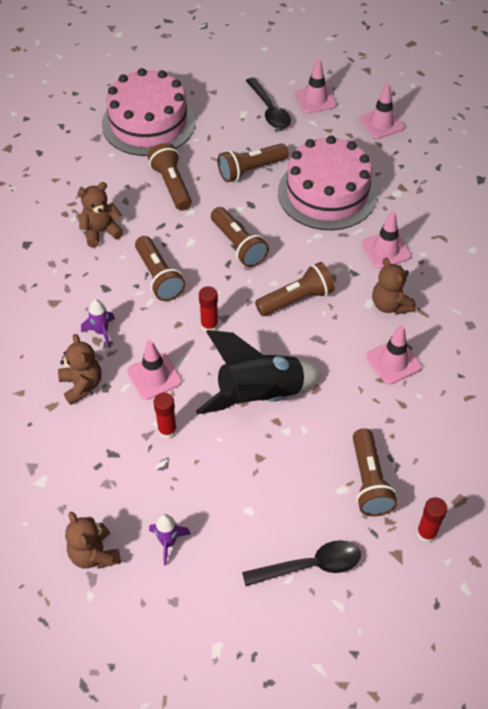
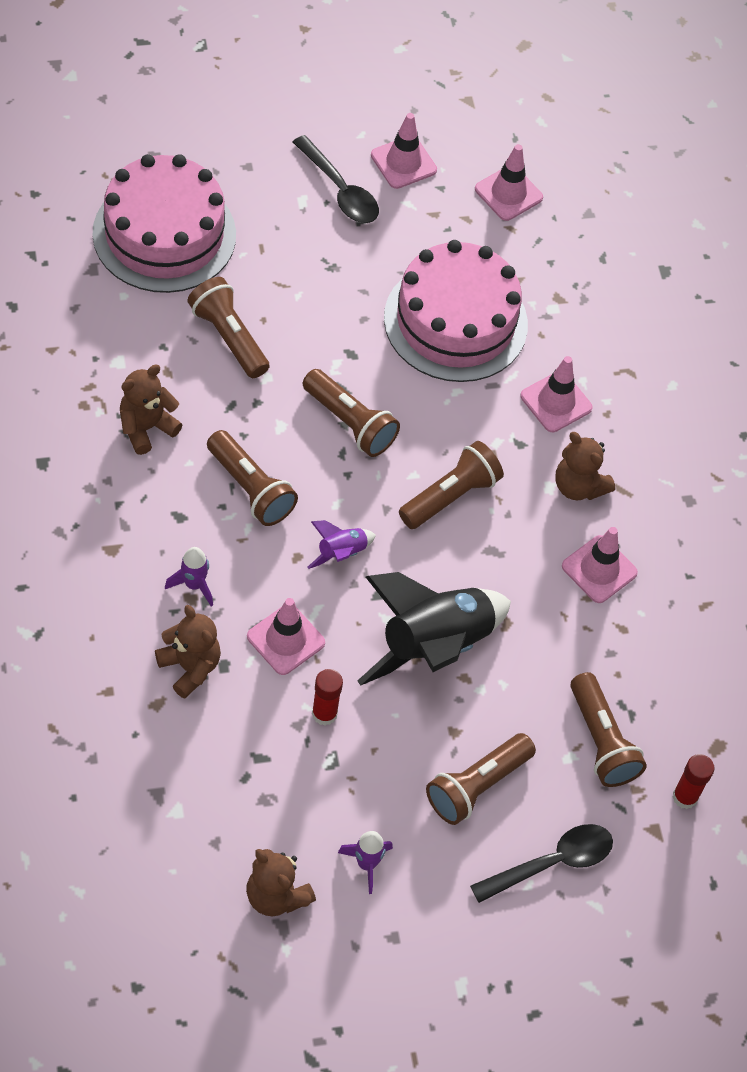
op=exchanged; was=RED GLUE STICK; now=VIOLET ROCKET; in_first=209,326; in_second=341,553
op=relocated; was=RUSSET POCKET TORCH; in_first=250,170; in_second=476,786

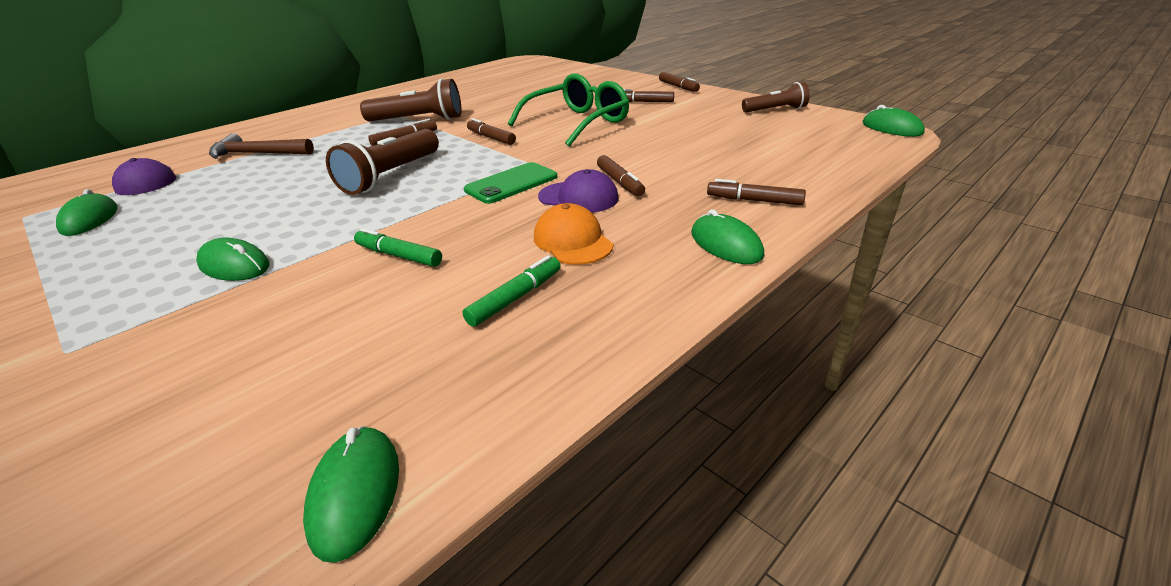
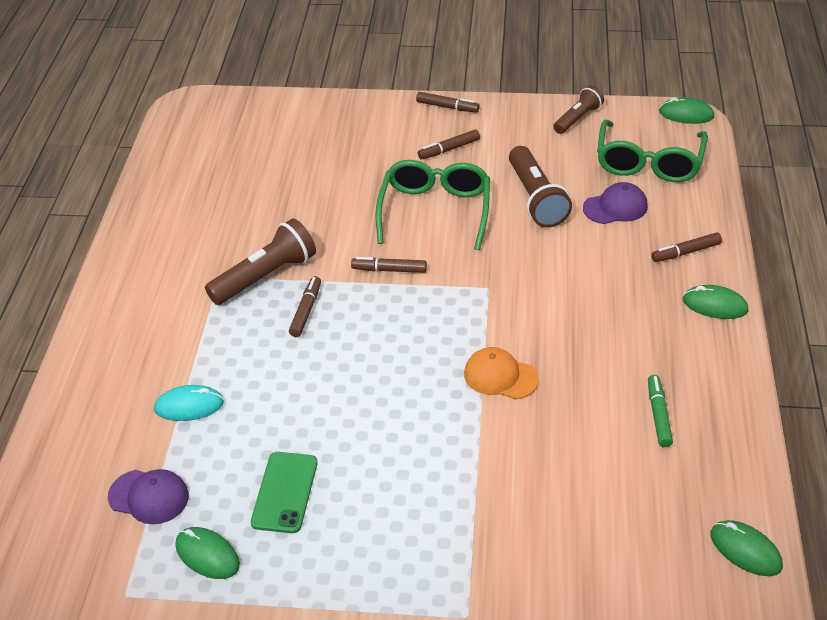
op=missing; was=EMERALD PC MOUSE; in_first=234,265
op=exchanged; was=RUSSET HAMMER; now=TURQUOISE PC MOUSE; in_first=258,154; in_second=189,406
op=relocated; was=RUSSET POCKET TORCH; in_first=391,176; in_second=536,198
op=missing; was=EMERALD MARKER PEN; in_first=399,256
op=relocated; was=EMERALD MOBILE PHONE; in_first=511,183; in_second=284,492
op=relocated; was=ORANGE-COLOURED BASEBALL CAP; in_first=572,241; in_second=500,376
op=relocated; was=VIOLET BASEBALL CAP; in_first=578,197; in_second=615,207
op=missing; was=RUSSET MARKER PEN; in_first=620,182
op=appeared; now=EMERALD EYEGLASSES; in_second=648,163

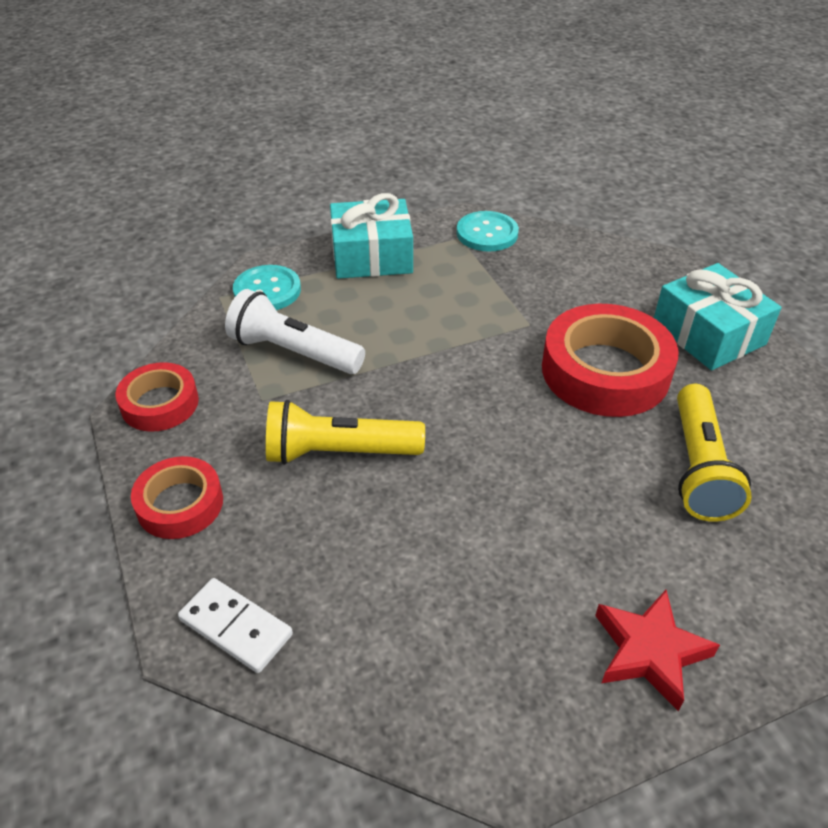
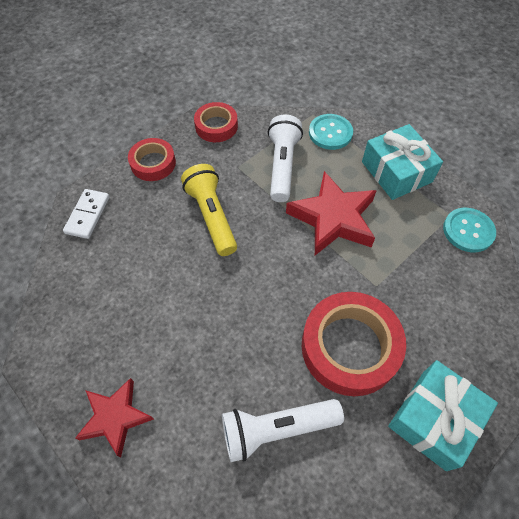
op=colour; was=GOLDEN POCKET TORCH; now=WHITE POCKET TORCH; in_first=698,467; in_second=277,429
op=appeared; now=RED STAR SHAPE; in_second=333,218

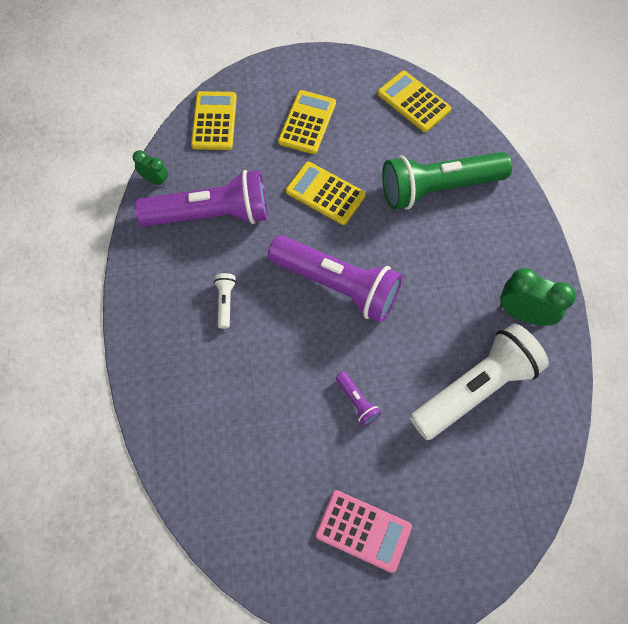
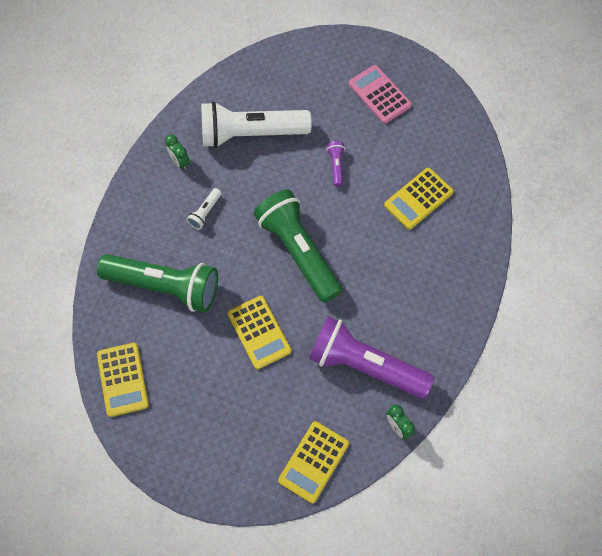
op=relocated; was=WHITE POCKET TORCH; in_first=225,302; in_second=205,212
op=colour; was=VIOLET POCKET TORCH; now=EMERALD POCKET TORCH; in_first=337,285; in_second=298,251
op=relocated; was=GOLDEN POCKET CALCULATOR; in_first=307,122; in_second=418,199
op=size; was=EMERALD CLOCK; in_first=523,313; in_second=179,162; ratio=0.58

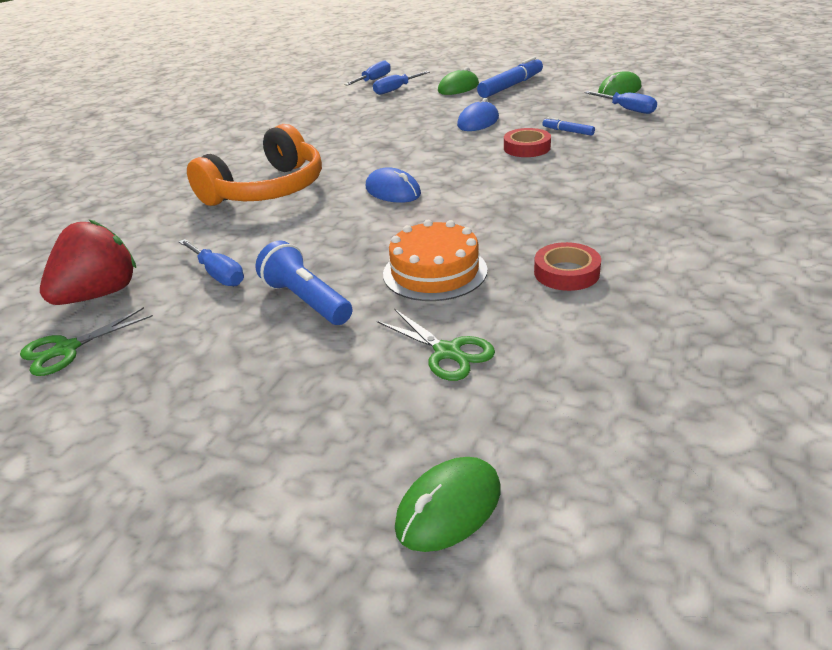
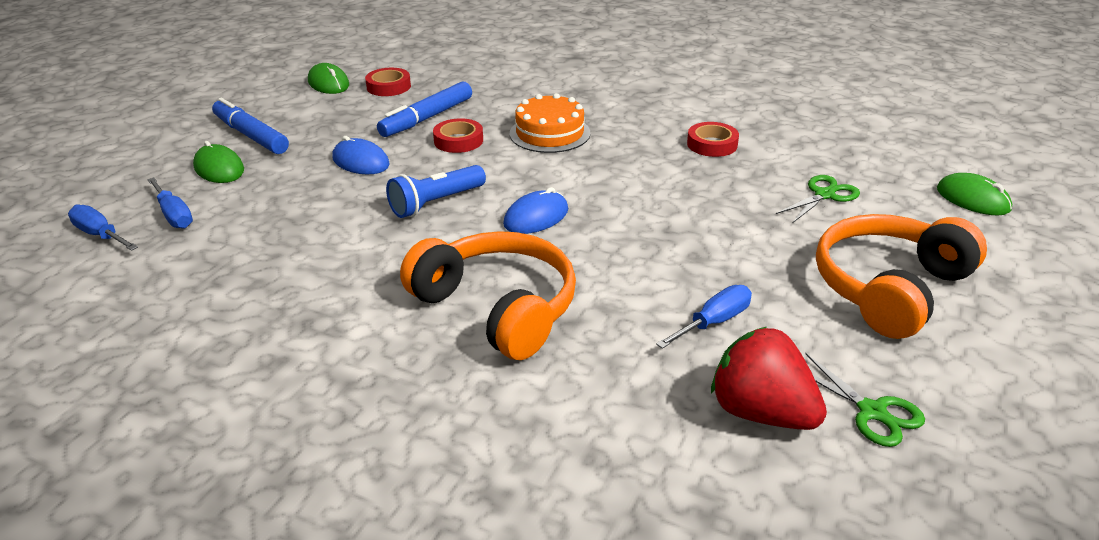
op=relocated; was=COBALT POCKET TORCH; in_first=306,301; in_second=436,203
op=relocated; was=ORANGE-COLOURED GATEAU; in_first=435,272; in_second=549,133
op=size; was=COBALT MARKER PEN; in_first=568,131; in_second=427,118; ratio=2.04
op=exchanged; was=COBALT SCREWDRIVER; now=RED STICKY TAPE; in_first=627,109; in_second=388,87
op=appeared; now=ORANGE-COLOURED HEADSET; in_second=889,288

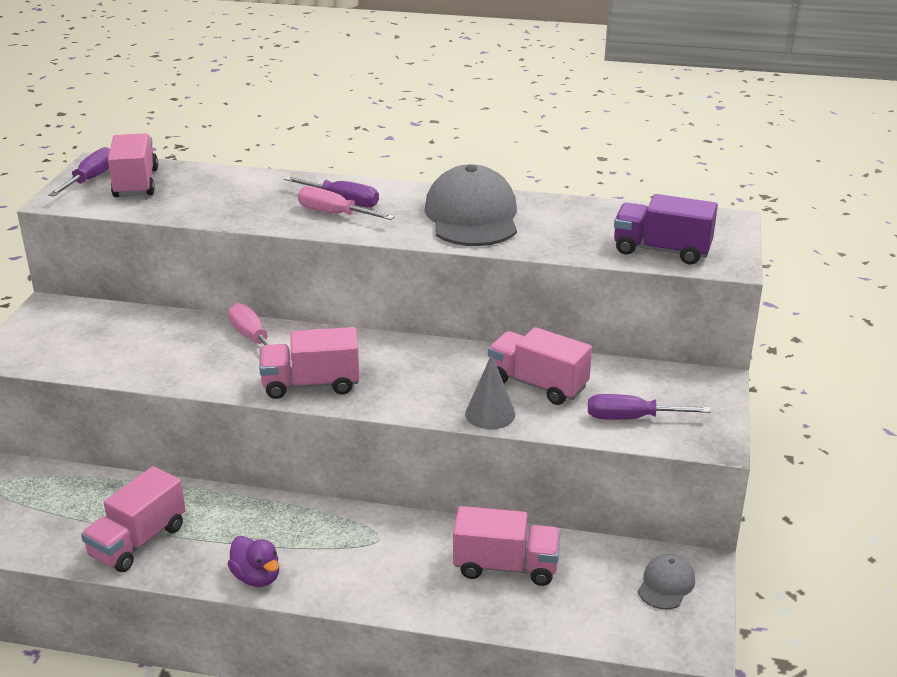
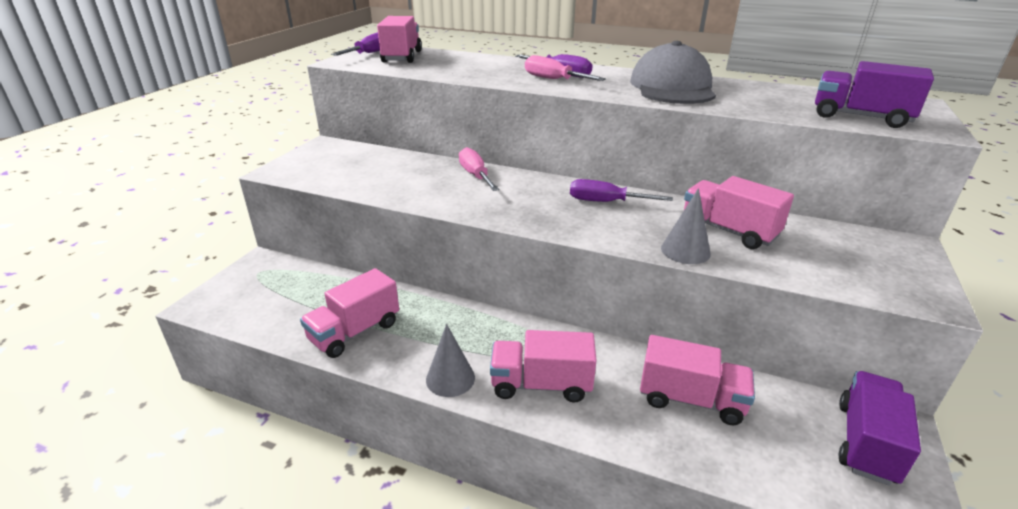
op=exchanged; was=VIOLET TOY DUCK; now=GREY SOLID CONE; in_first=257,577; in_second=450,378
op=relocated; was=ROSY TOY TRUCK; in_first=311,384; in_second=541,384
op=relocated; was=VIOLET SCREWDRIVER; in_first=631,418; in_second=605,202
op=exchanged; was=GREY BASEBALL CAP; now=VIOLET TOY TRUCK; in_first=666,584; in_second=866,442

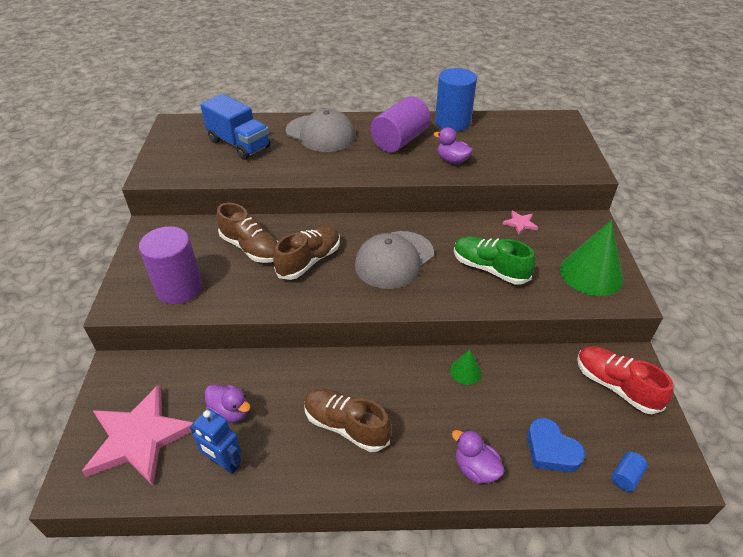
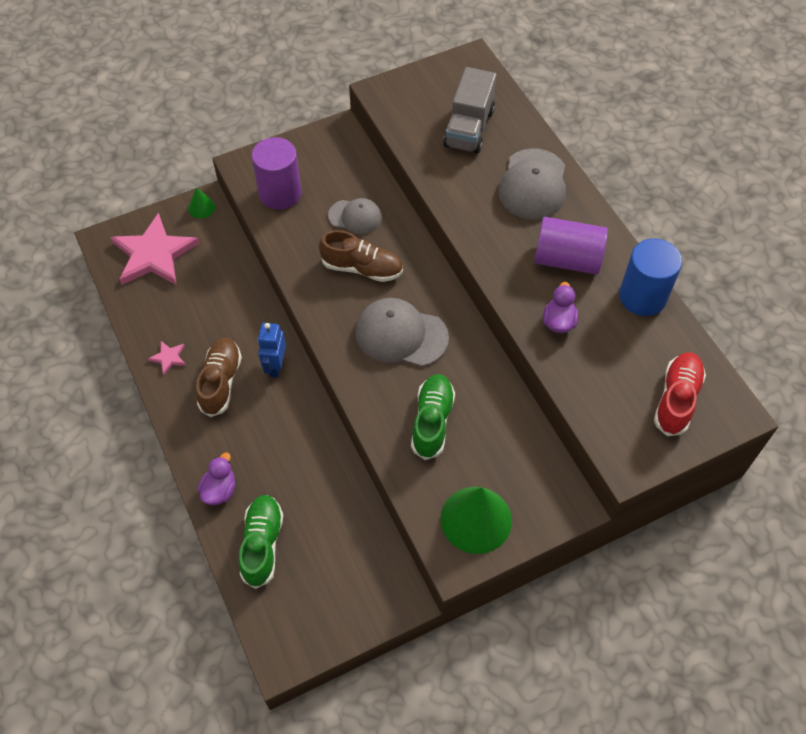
op=relocated; was=COBALT TOY ROBOT; in_first=224,463; in_second=275,366
op=colour; was=COBALT TOY TRUCK; now=GREY TOY TRUCK; in_first=239,144; in_second=469,128
op=missing; was=VIOLET TOY DUCK; in_first=230,412
op=exchanged; was=RUSSET LACE-UP SHOE; now=GREY BASEBALL CAP; in_first=251,248; in_second=355,217
op=relocated; was=EMERALD SOLID CONE; in_first=465,371; in_second=201,207
op=relocated; was=ROSY STAR SHAPE; in_first=520,223; in_second=168,358
op=exchanged; was=COBALT LOVE HEART; now=EMERALD LACE-UP SHOE; in_first=551,450; in_second=262,544
op=relocated; was=RED LACE-UP SHOE; in_first=616,386; in_second=676,399
op=missing; was=COBALT CYLINDER SHAPE; in_first=626,476

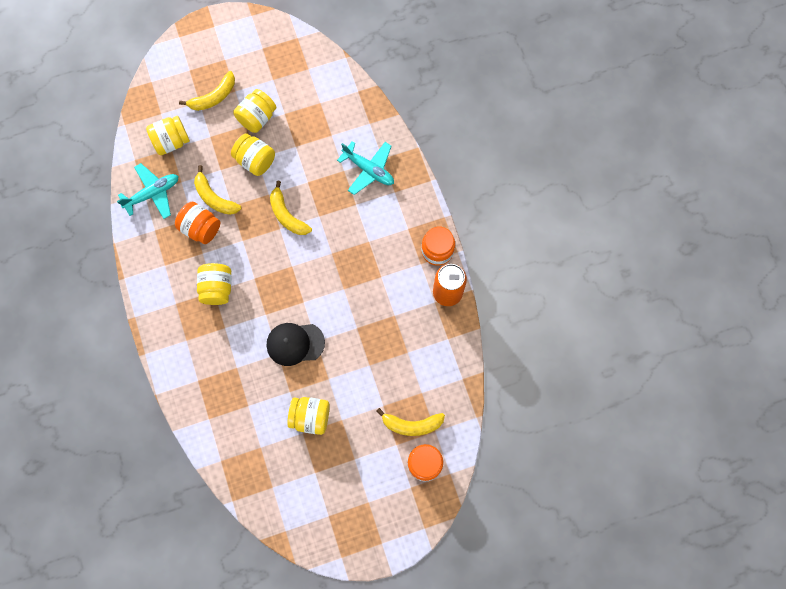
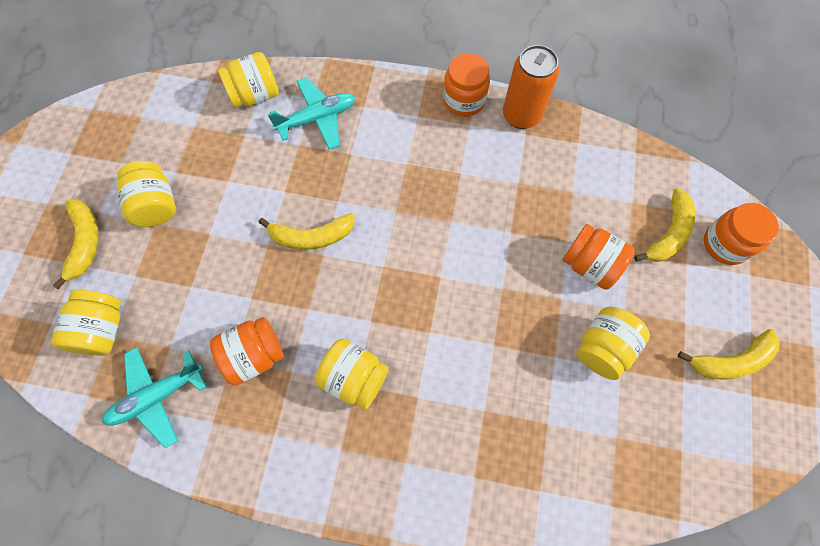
op=spun; was=TURQUOISE PLANE; in_first=153,194; in_second=157,396; clockwise=-120
op=relocated; was=GOLDEN BANANA; in_first=214,198; in_second=730,361
op=relocated; was=GOLDEN JAR; in_first=255,161; in_second=255,95
op=missing; was=JET-BLACK BASEBALL CAP; in_first=295,343
op=appeared; now=ORANGE-COLOURED JAR; in_second=590,265

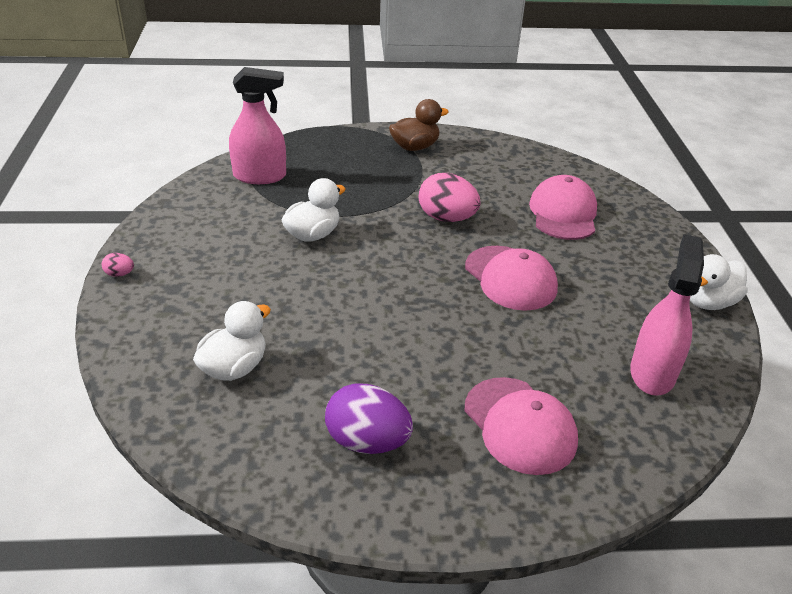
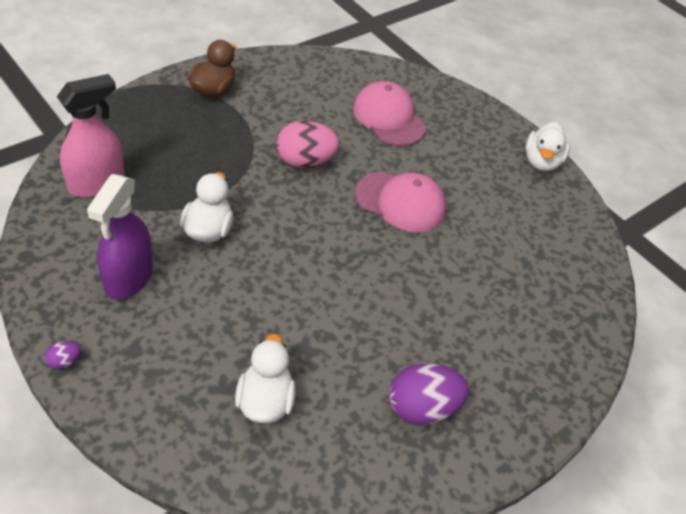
op=colour; was=ROSY EGG SHAPE; now=VIOLET EGG SHAPE; in_first=119,274; in_second=64,361
op=missing; was=ROSY BASEBALL CAP; in_first=520,425
op=missing; was=ROSY SPRAYER; in_first=652,373
op=appeared; now=VIOLET SPRAYER; in_second=128,278

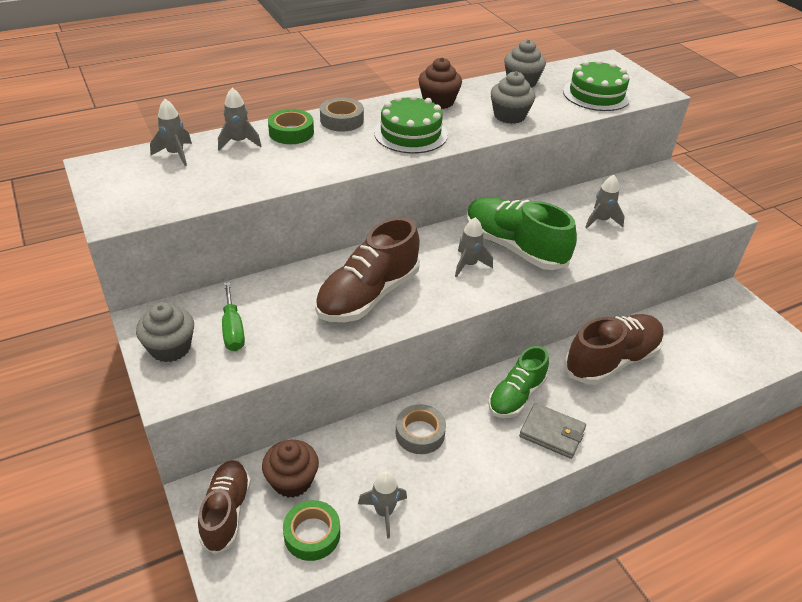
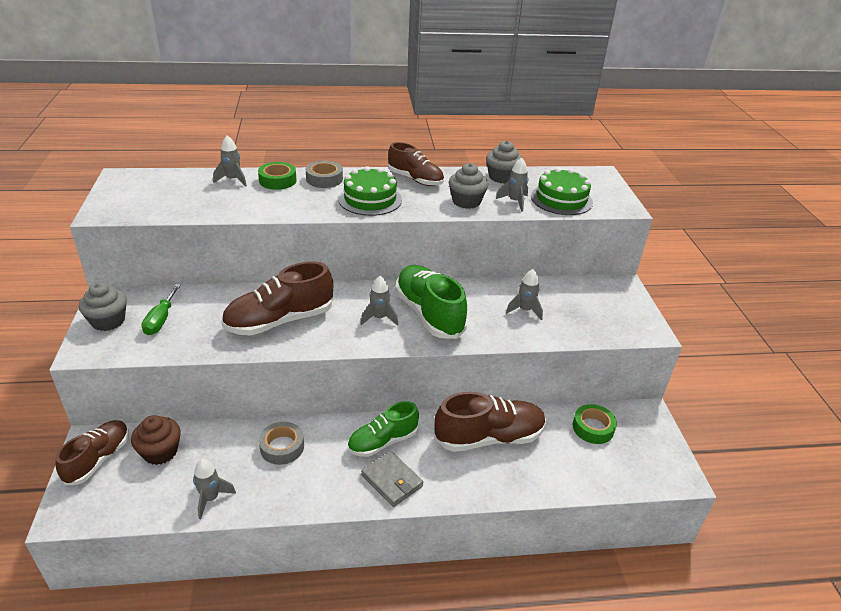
op=relocated; was=GREY ROCKET; in_first=176,154; in_second=514,202
op=relocated; was=EMERALD STICKY TAPE; in_first=312,534; in_second=593,428
op=exchanged; was=RUSSET CUPCAKE; now=RUSSET LACE-UP SHOE; in_first=438,101; in_second=415,179

